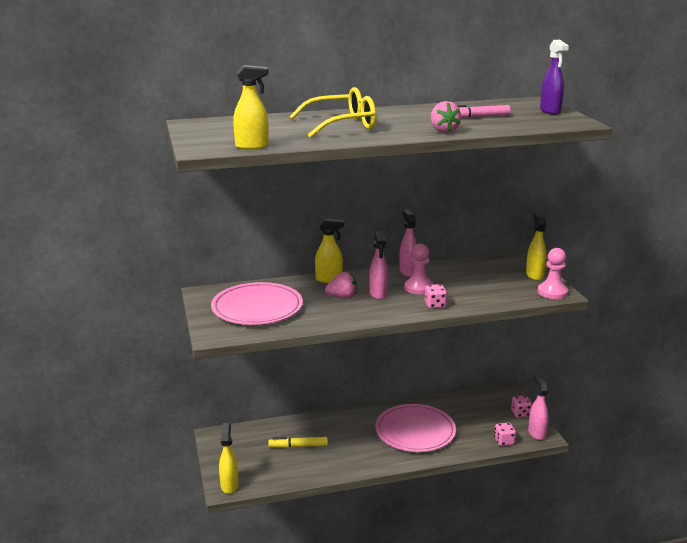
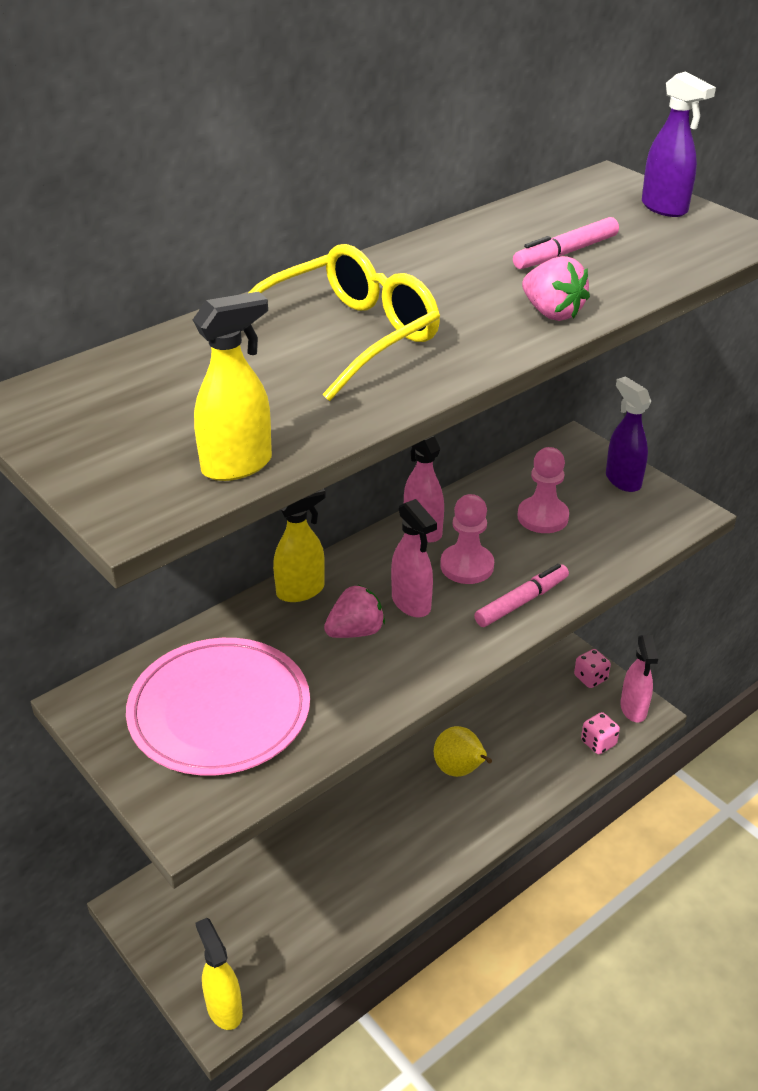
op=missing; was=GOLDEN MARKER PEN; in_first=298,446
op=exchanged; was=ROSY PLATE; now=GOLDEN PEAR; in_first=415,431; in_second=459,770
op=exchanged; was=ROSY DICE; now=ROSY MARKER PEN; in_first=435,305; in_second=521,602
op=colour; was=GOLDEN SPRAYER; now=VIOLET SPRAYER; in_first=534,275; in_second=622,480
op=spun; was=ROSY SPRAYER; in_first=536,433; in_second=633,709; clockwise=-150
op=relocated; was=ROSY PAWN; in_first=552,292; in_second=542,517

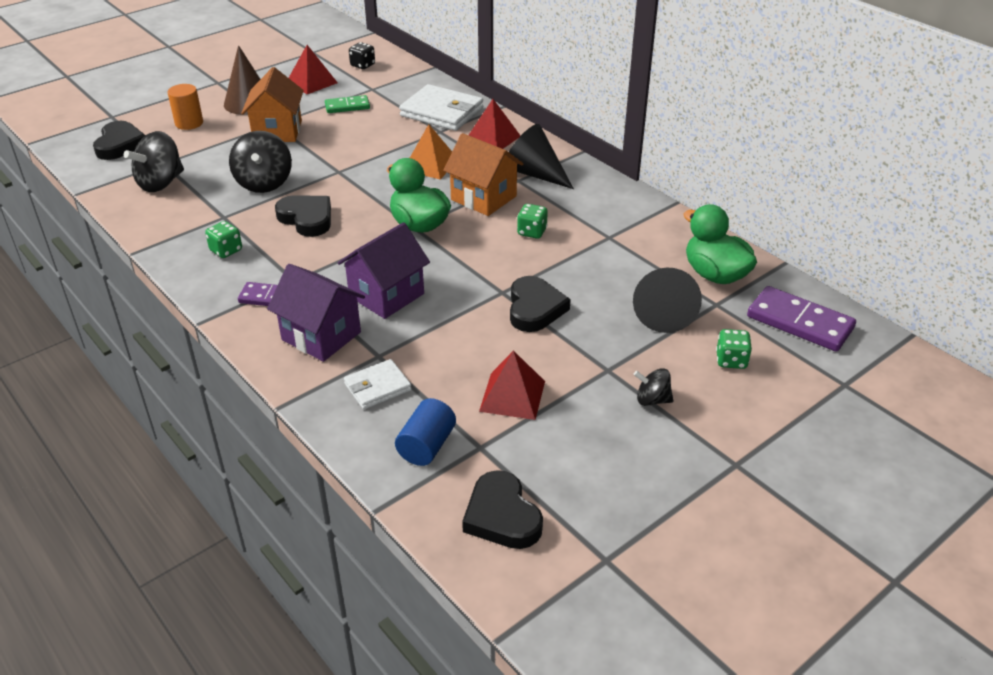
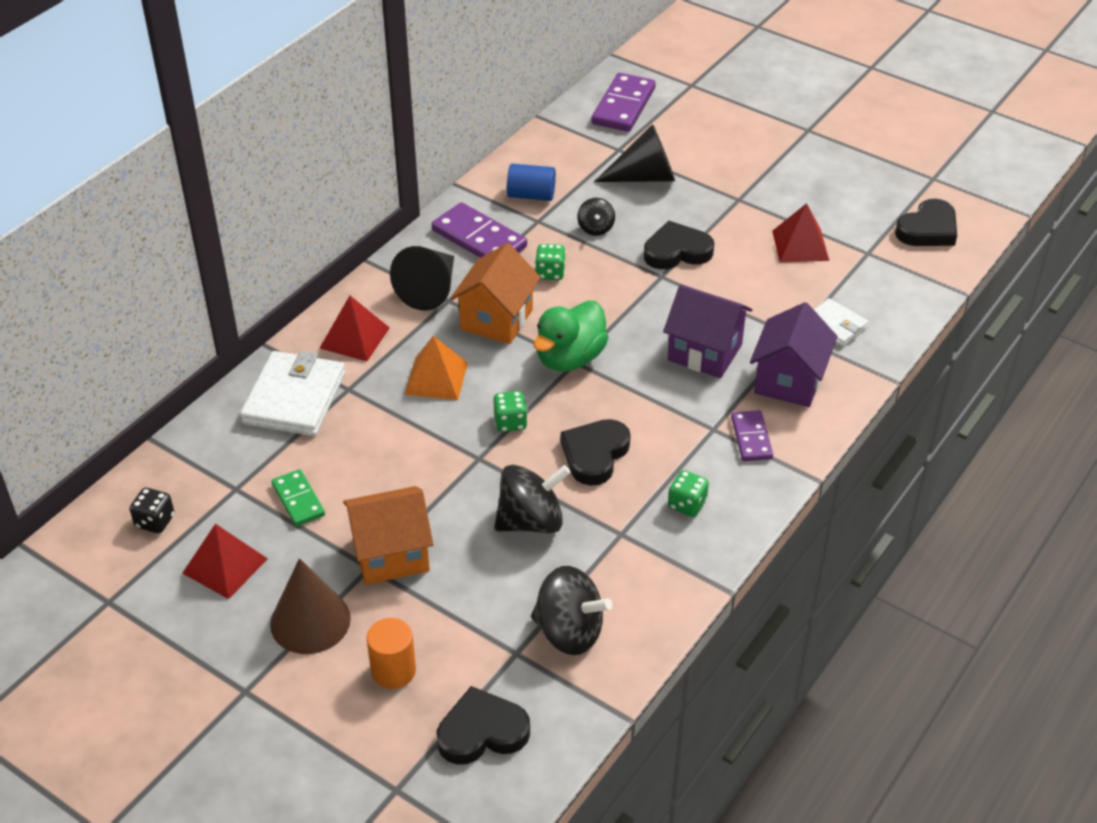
op=relocated; was=COBALT CYLINDER SHAPE; in_first=426,446; in_second=531,195
op=relocated; was=JET-BLACK TOY TOP; in_first=652,400; in_second=595,228
op=missing; was=EMERALD TOY DUCK; in_first=715,275
op=relocated; was=EMERALD DICE; in_first=731,360; in_second=510,422
op=appeared; now=VIOLET DOMINO; in_second=479,239

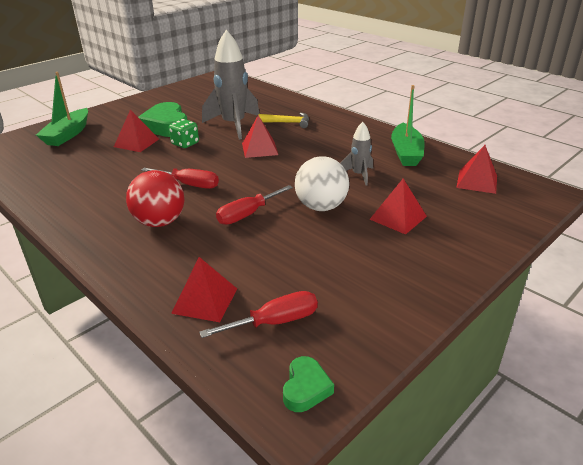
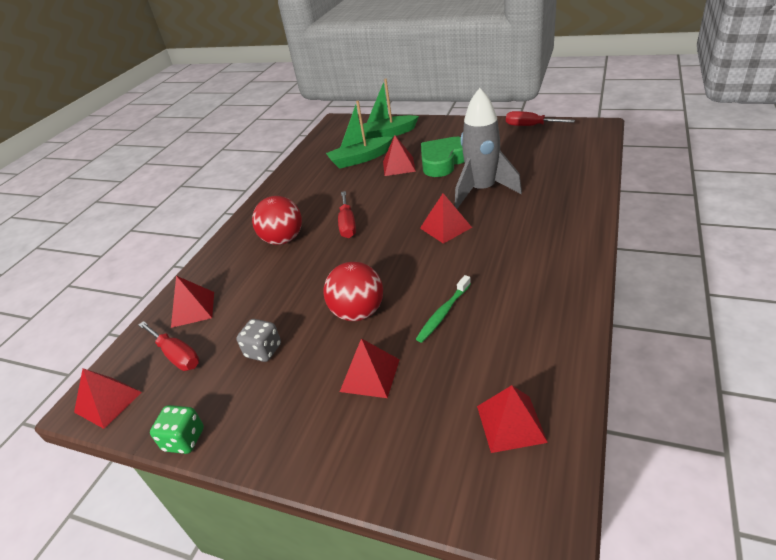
op=relocated; was=EMERALD DICE; in_first=185,144; in_second=184,440
op=relocated; was=RED SCREWDRIVER; in_first=247,214; in_second=530,126
op=missing; was=GOLDEN HAMMER; in_first=288,123
op=exchanged; was=EMERALD LOVE HEART; now=RED SOLID PYRAMID; in_first=305,388; in_second=108,402
op=colour; was=WHITE BALL; now=RED BALL; in_first=321,207; in_second=358,312
op=exchanged; was=GREY ROCKET; now=EMERALD DENTAL BRUSH; in_first=359,175; in_second=443,313
op=relocated; was=EMERALD TOY BOAT; in_first=406,153; in_second=360,159
op=appeared; now=GREY DICE; in_second=263,351

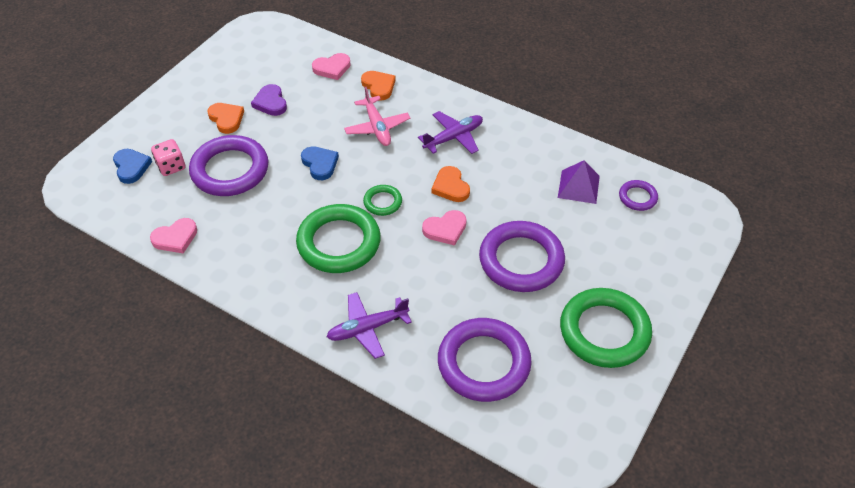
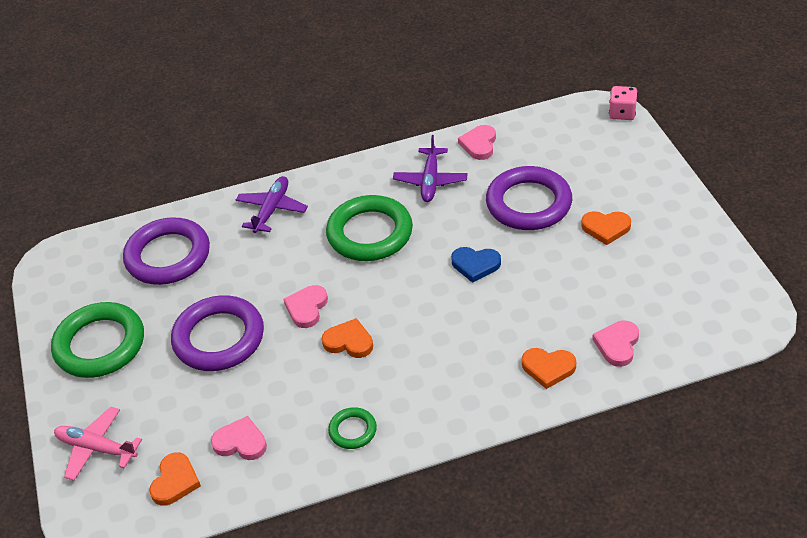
op=missing; was=COBALT LOVE HEART; in_first=131,167
op=relocated; was=ROSY DICE; in_first=171,166; in_second=622,113
op=missing; was=VIOLET LOVE HEART; in_first=270,102
op=relocated; was=ROSY PLANE; in_first=377,127; in_second=96,448
op=relocated; was=EMERALD RING; in_first=382,202; in_second=352,430
op=relocated; was=VIOLET PLANE; in_first=453,137; in_second=430,181
op=exchanged; was=VIOLET SOLID PYRAMID; now=ROSY LOVE HEART; in_first=578,186; in_second=240,442
op=exchanged; was=VIOLET RING; now=ORANGE-COLOURED LOVE HEART; in_first=637,197; in_second=175,481

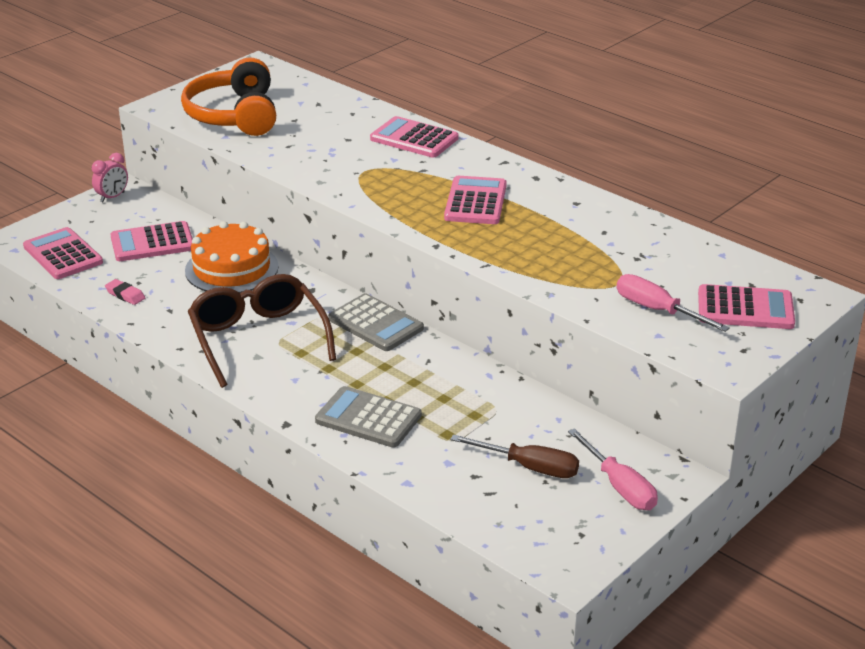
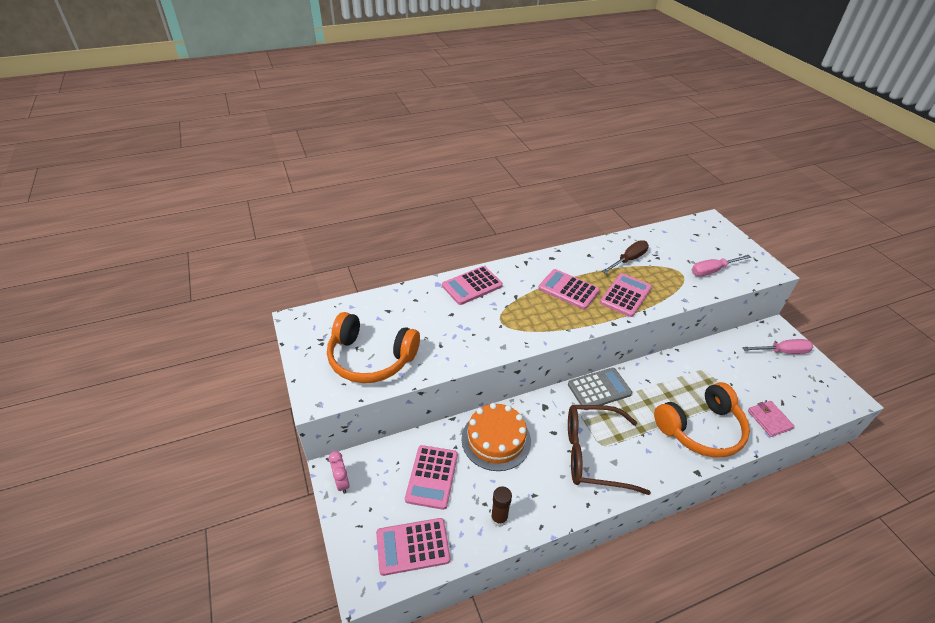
op=exchanged; was=ROSY GUM ERASER; now=RUSSET GLUE STICK; in_first=125,295; in_second=499,518
op=exchanged; was=GREY POCKET CALCULATOR; now=ORANGE-COLOURED HEADSET; in_first=368,418; in_second=701,429
op=relocated; was=RUSSET SCREWDRIVER; in_first=529,467; in_second=628,260
op=relocated; was=ROSY POCKET CALCULATOR; in_first=745,308; in_second=625,295
op=appeared; now=ROSY BILLFOLD; in_second=769,420

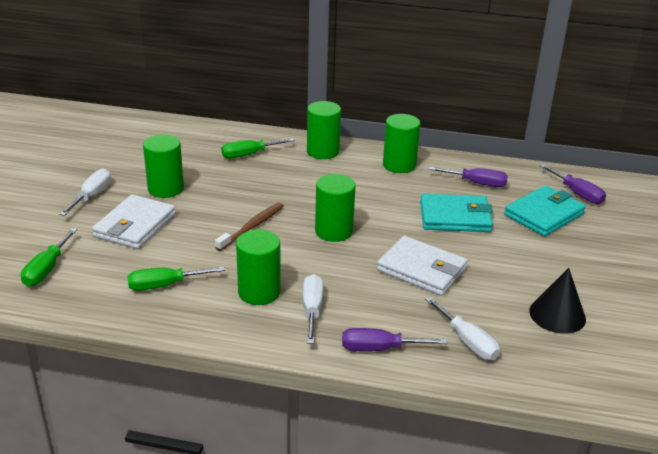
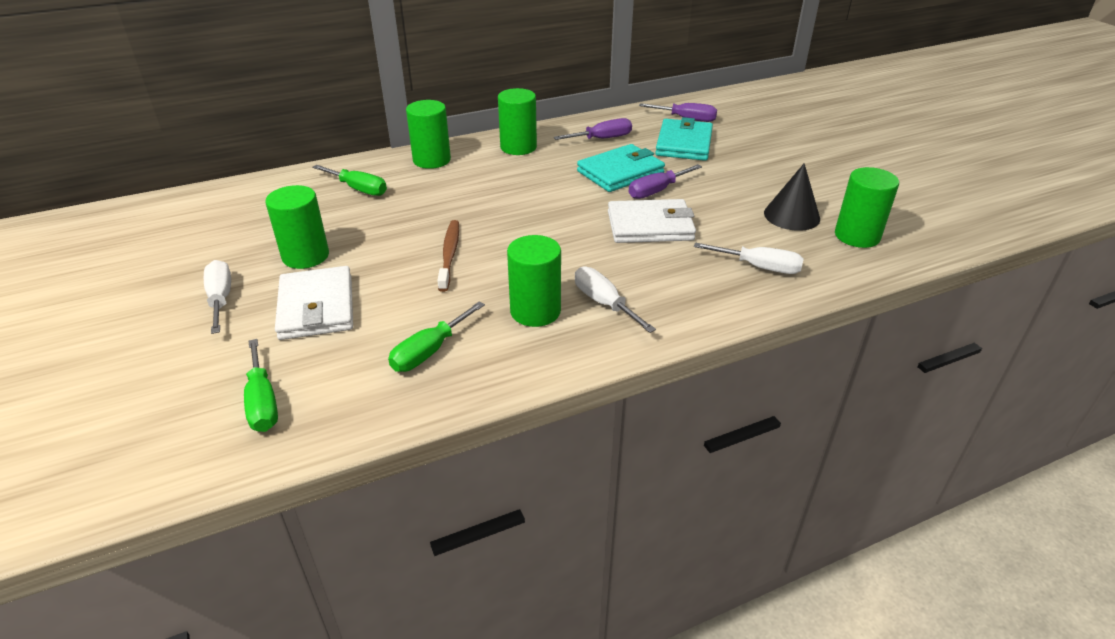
op=spun; was=EMERALD SCREWDRIVER; in_first=249,154; in_second=358,189; clockwise=-90
op=relocated; was=EMERALD CYLINDER SHAPE; in_first=333,231; in_second=857,236
op=relocated; was=VIOLET SCREWDRIVER; in_first=379,348; in_second=656,191

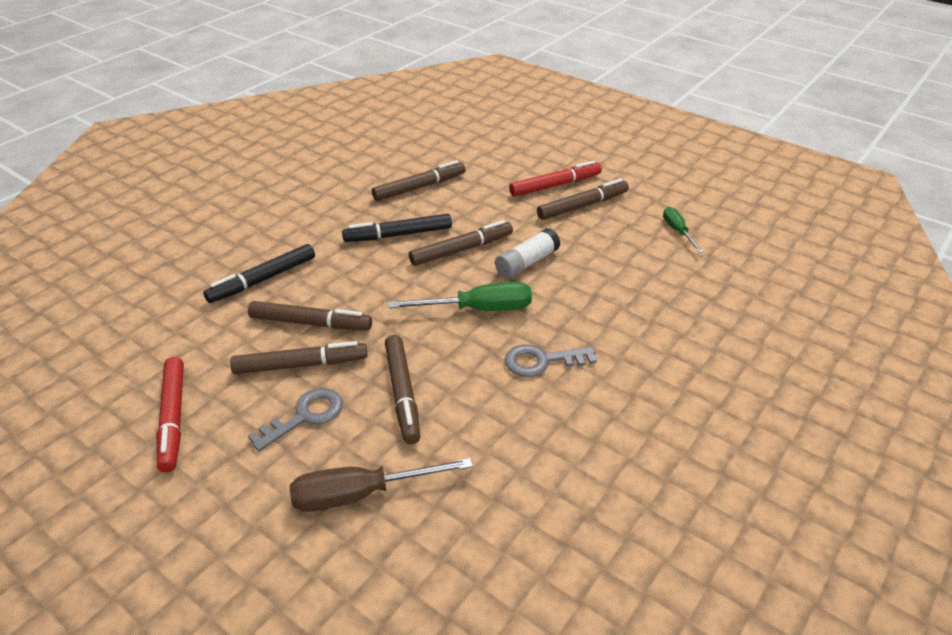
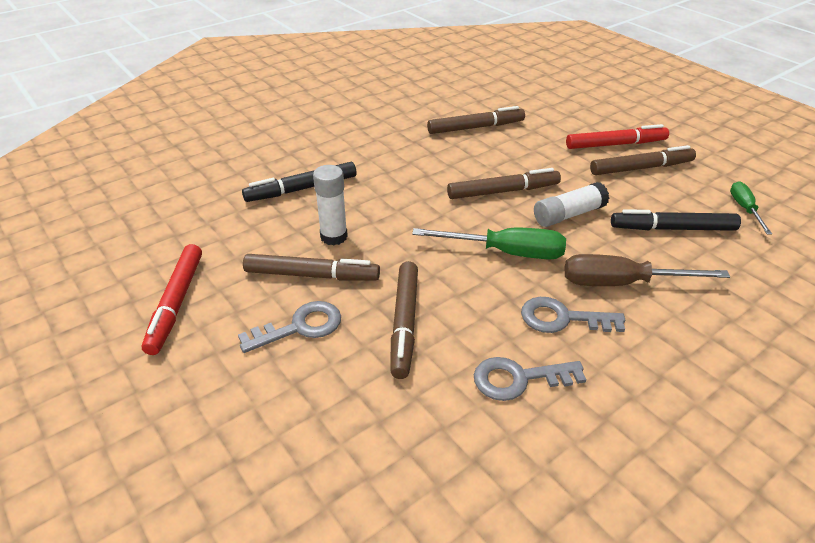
op=exchanged; was=RUSSET MARKER PEN; now=WHITE GLUE STICK; in_first=310,323; in_second=334,237
op=relocated; was=RUSSET SCREWDRIVER; in_first=361,494; in_second=621,283
op=relocated; was=JET-BLACK MARKER PEN; in_first=398,235; in_second=672,228
op=appeared; now=GREY LATCHKEY; in_second=518,379

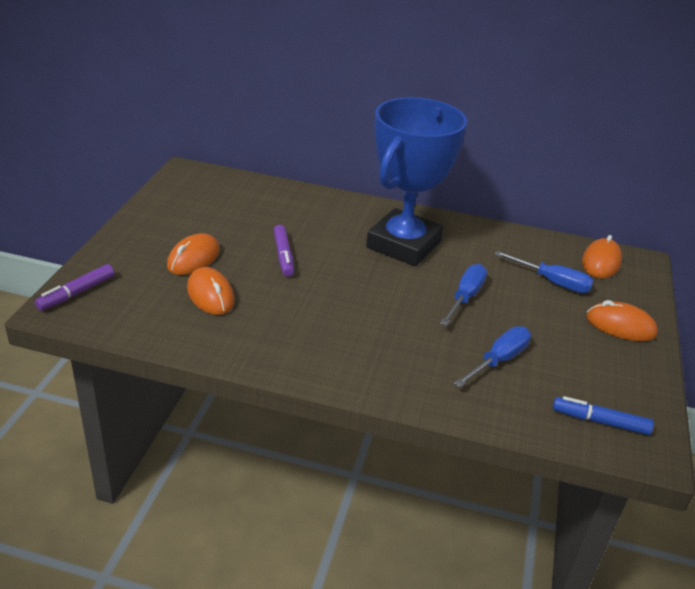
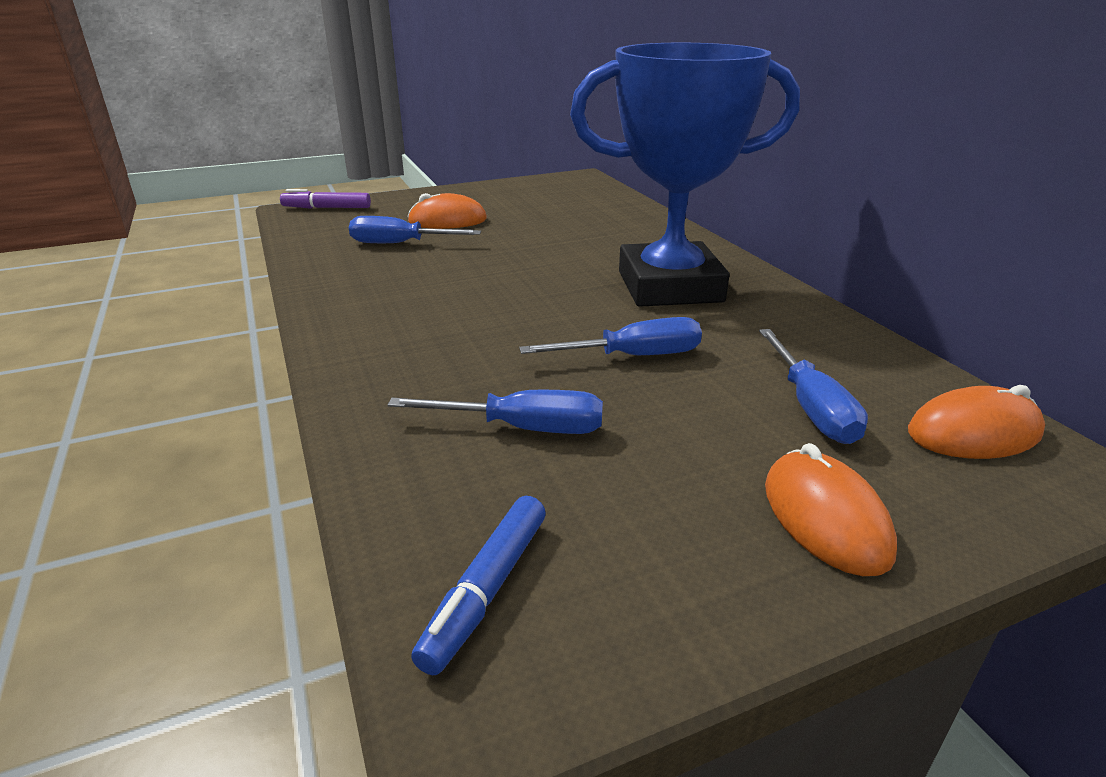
op=exchanged; was=ORANGE-COLOURED PC MOUSE; now=COBALT SCREWDRIVER; in_first=210,295; in_second=399,244
op=missing; was=VIOLET MARKER PEN; in_first=283,256
op=spun; was=COBALT MARKER PEN; in_first=600,421; in_second=486,590; clockwise=-135

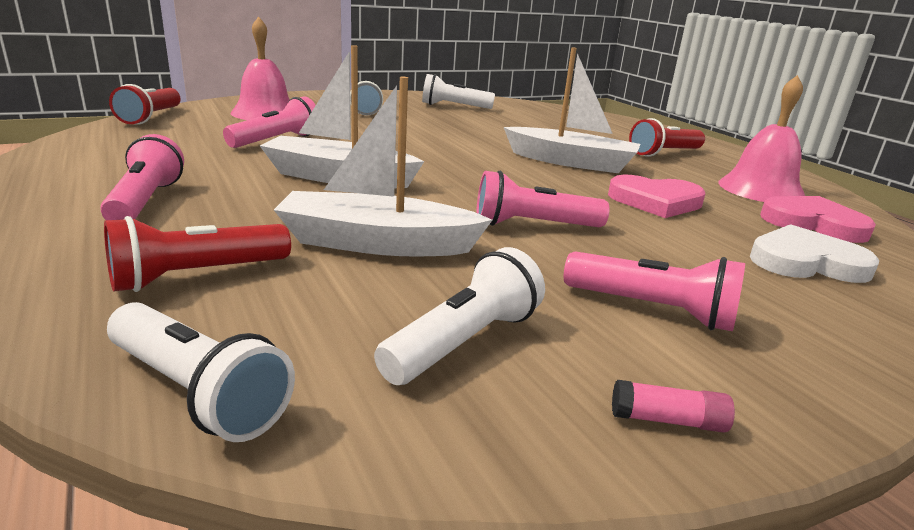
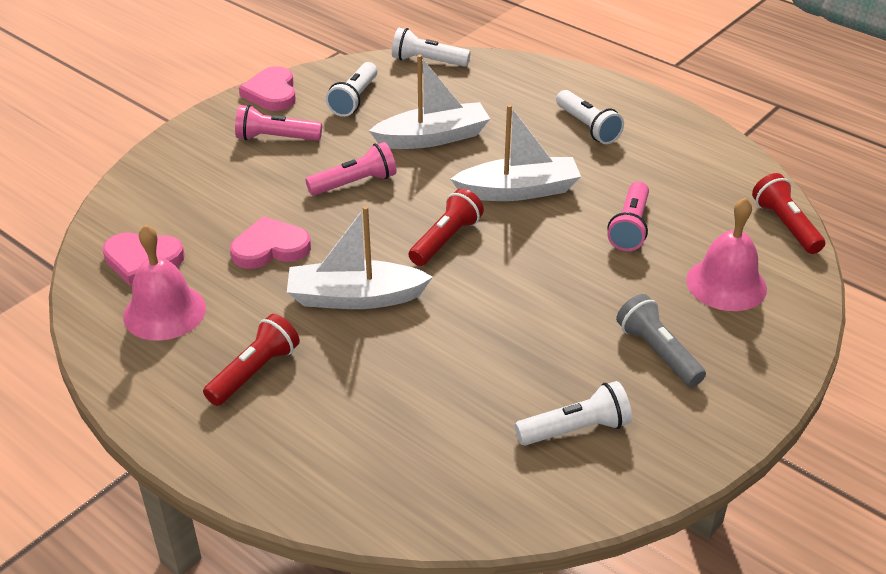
op=colour; was=ROSY POCKET TORCH; now=WHITE POCKET TORCH; in_first=145,201; in_second=588,127
op=relocated; was=RED POCKET TORCH; in_first=197,276; in_second=445,240
op=exchanged; was=ROSY GLUE STICK; now=ROSY LOVE HEART; in_first=667,420; in_second=272,93
op=missing; was=WHITE LOVE HEART; in_first=805,262

